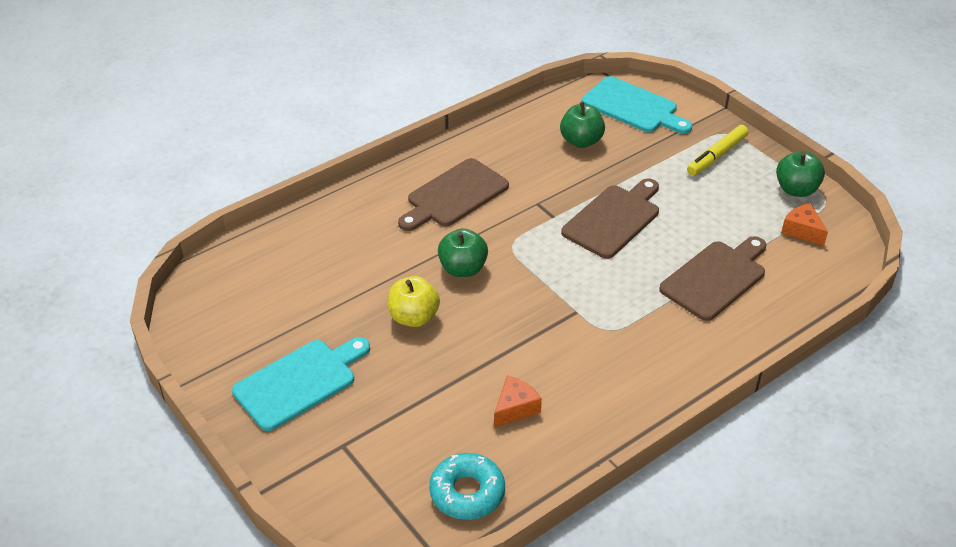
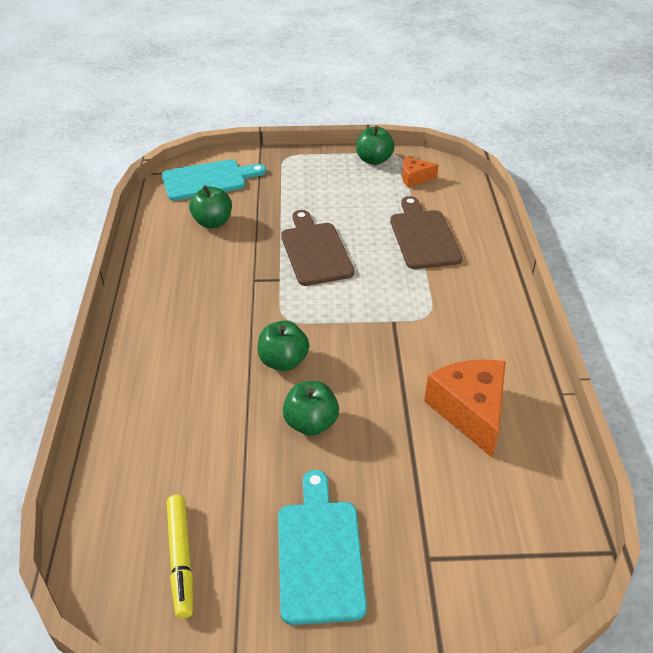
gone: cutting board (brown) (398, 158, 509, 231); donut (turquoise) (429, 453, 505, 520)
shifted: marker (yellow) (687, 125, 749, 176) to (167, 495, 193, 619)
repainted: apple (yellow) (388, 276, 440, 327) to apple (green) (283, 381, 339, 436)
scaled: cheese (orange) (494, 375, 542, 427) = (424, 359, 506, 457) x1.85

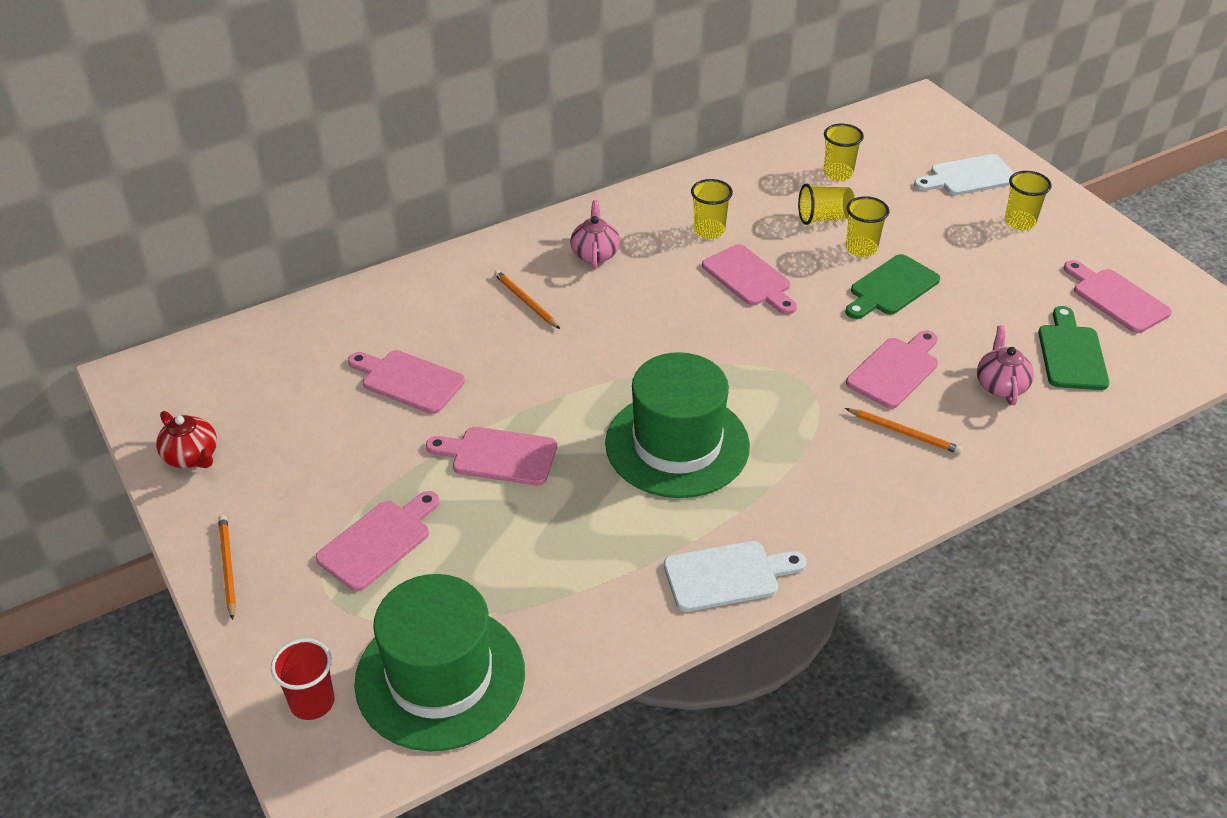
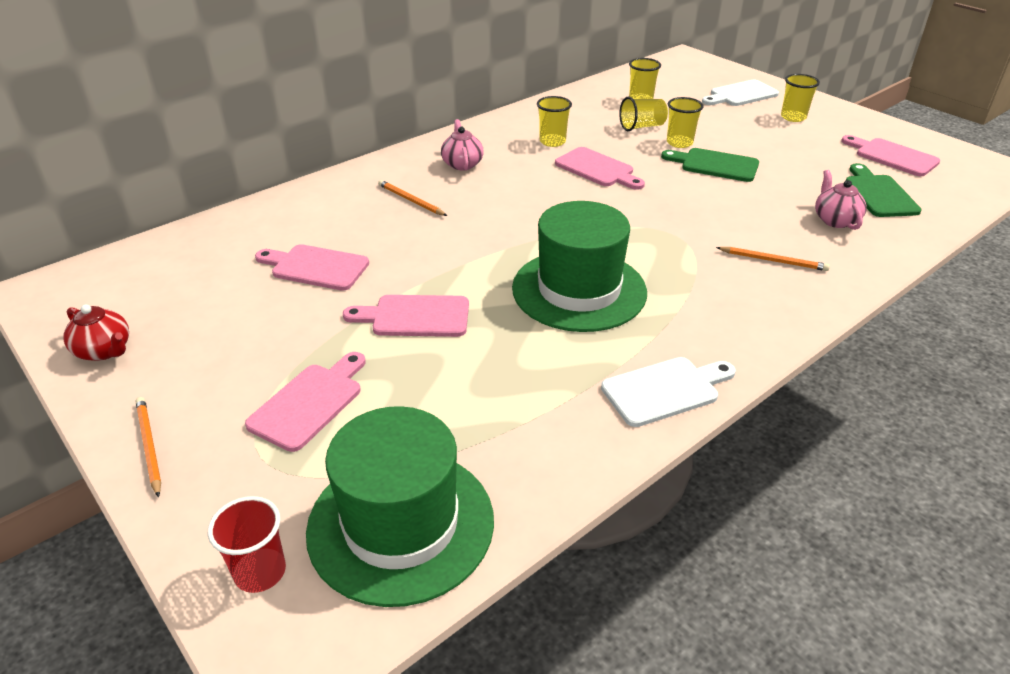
gone: cutting board (pink) (846, 330, 938, 409)
rotated: cutting board (green) (845, 254, 940, 319) = (661, 148, 759, 182) 75 degrees clockwise

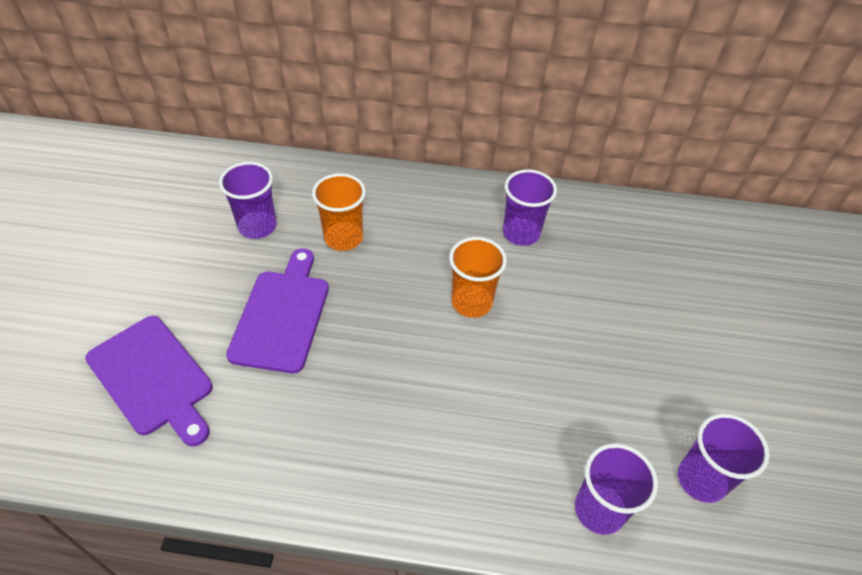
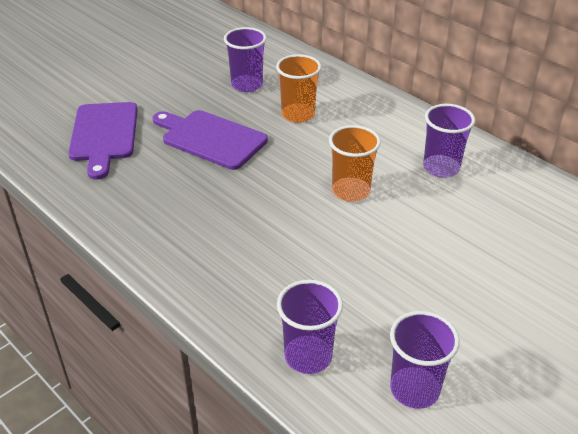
rotated: cutting board (purple) (226, 248, 329, 373) = (152, 110, 268, 170) 105 degrees counterclockwise

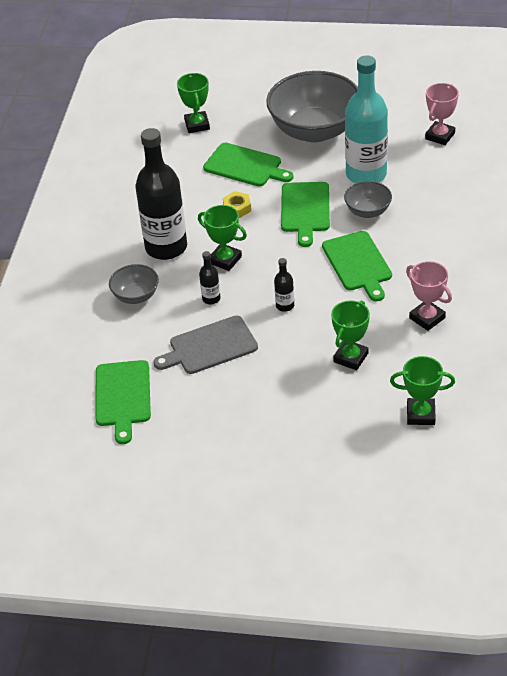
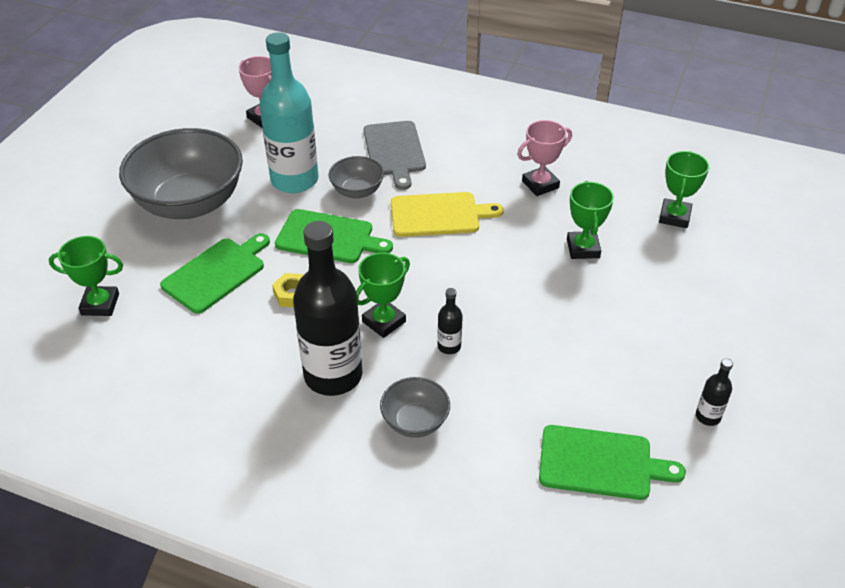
shifted: cutting board (grey) (153, 316, 258, 374) to (364, 121, 426, 190); bottle (black) (274, 258, 294, 312) to (696, 358, 733, 426)
repainted: cutting board (green) (322, 231, 392, 301) to cutting board (yellow) (391, 192, 504, 237)
rotated: trophy (green) (331, 300, 370, 370) = (567, 181, 614, 259) 45 degrees clockwise

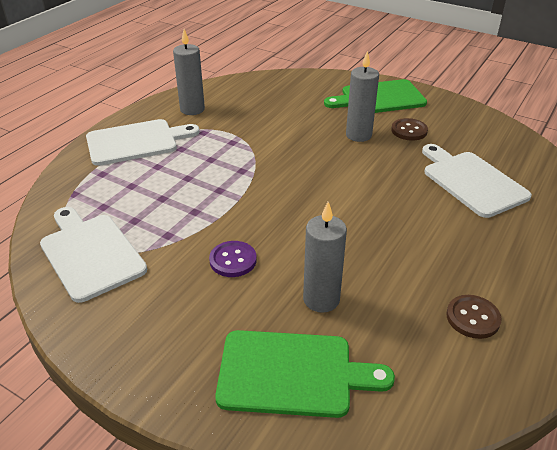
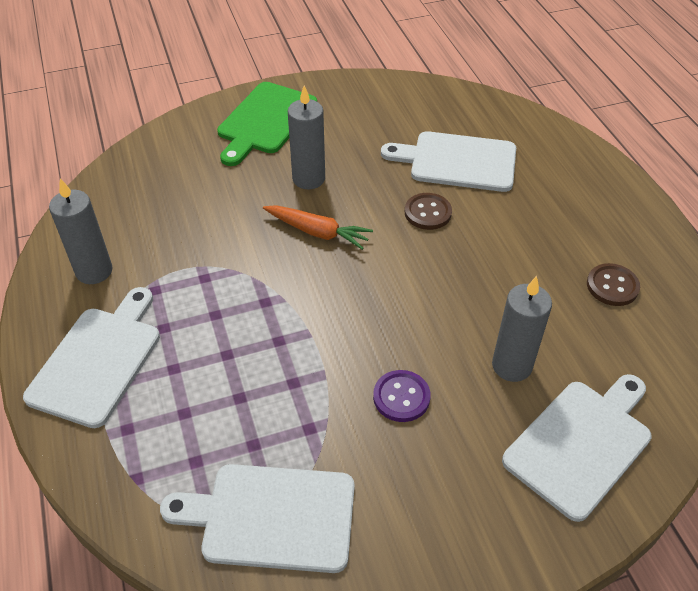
new: carrot (orange) (263, 205, 373, 250)
shifted: button (brown) (391, 118, 428, 141) to (405, 193, 452, 230)
repainted: cutting board (green) (215, 330, 395, 418) to cutting board (white) (502, 374, 652, 522)

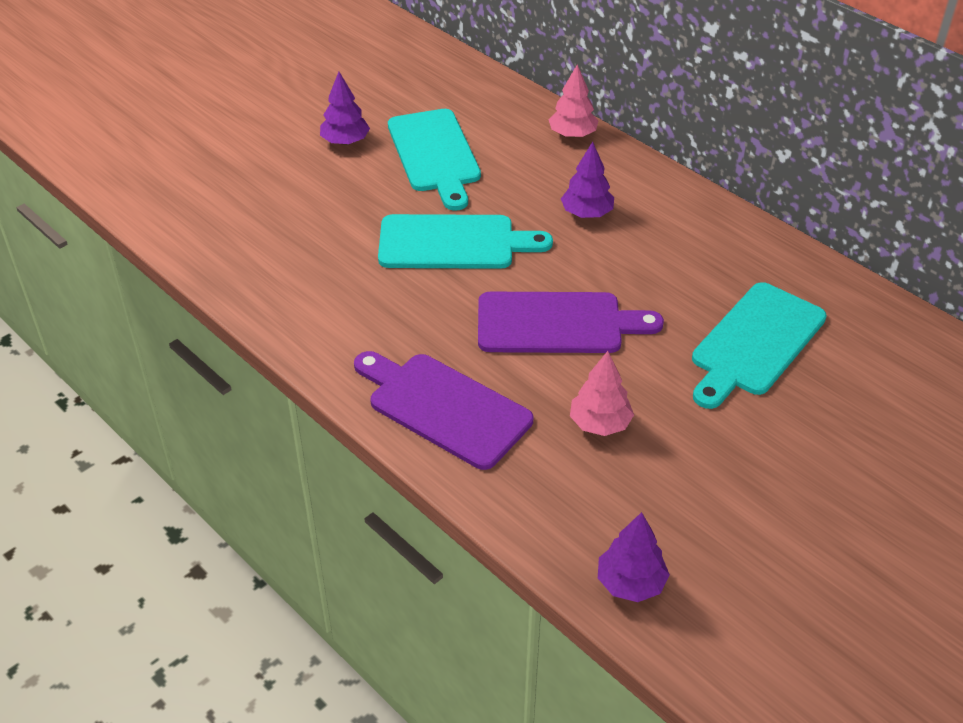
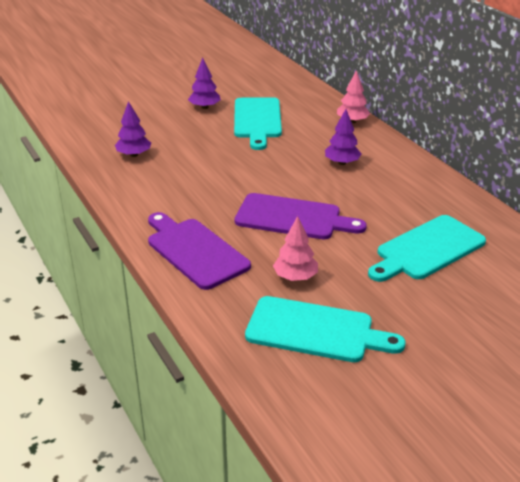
shifted: cutting board (turquoise) (378, 214, 553, 269) to (245, 296, 406, 362); tree (purple) (598, 512, 670, 602) to (115, 101, 151, 157)

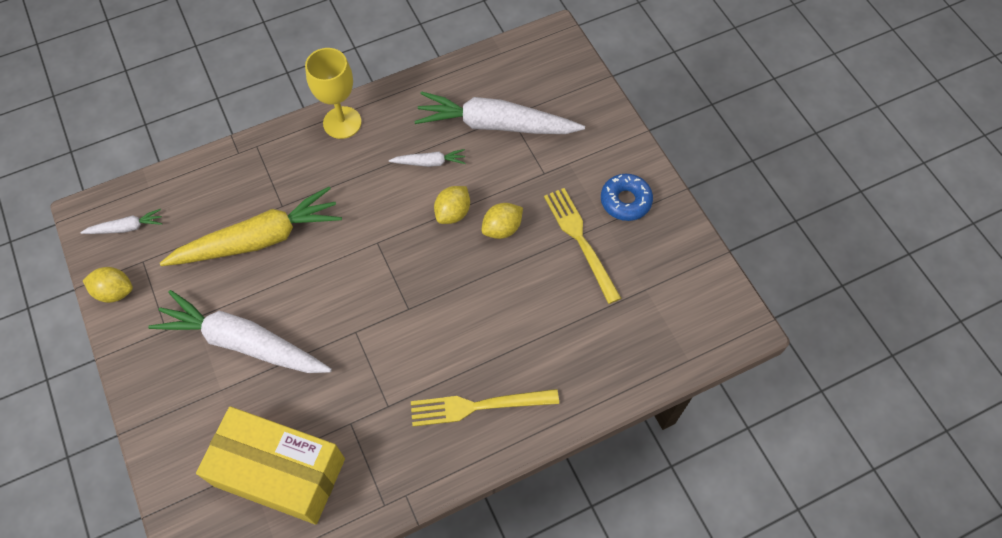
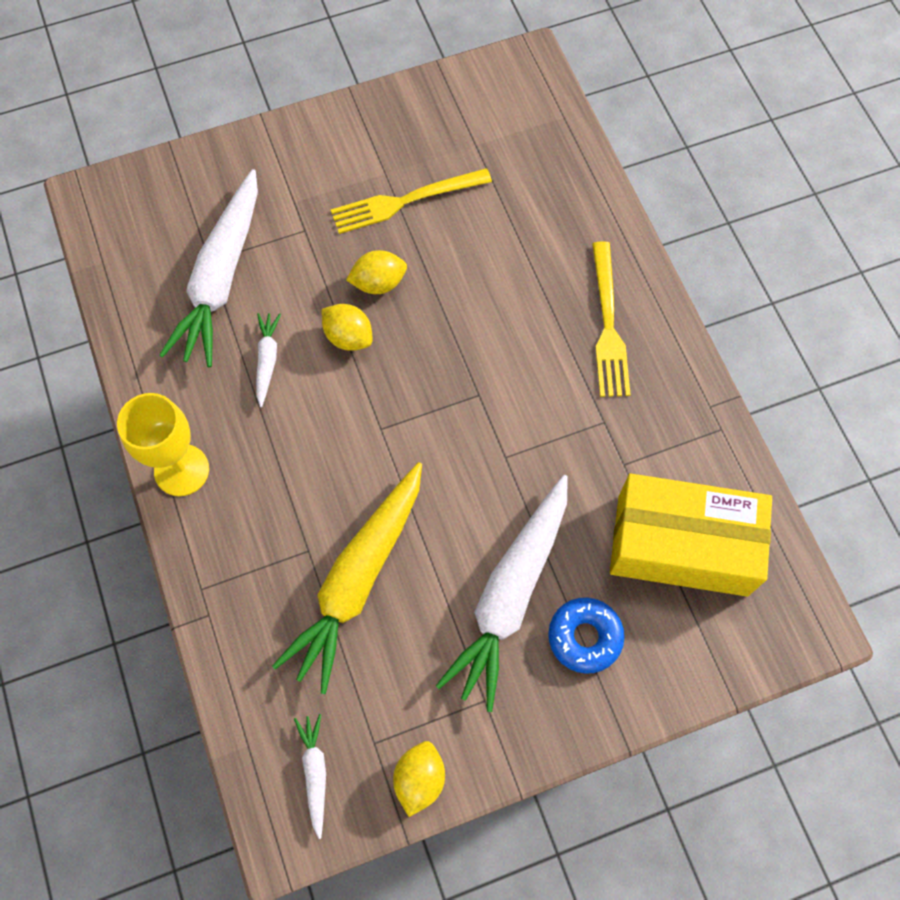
shifted: donut (blue) (601, 174, 653, 221) to (548, 598, 625, 674)
rotated: carrot (yellow) (160, 187, 342, 266) = (272, 462, 422, 694) 135 degrees counterclockwise; box (yellow) (196, 407, 345, 525) = (610, 474, 772, 597) 75 degrees clockwise; lemon (yellow) (482, 203, 523, 239) = (346, 250, 407, 294) 75 degrees counterclockwise

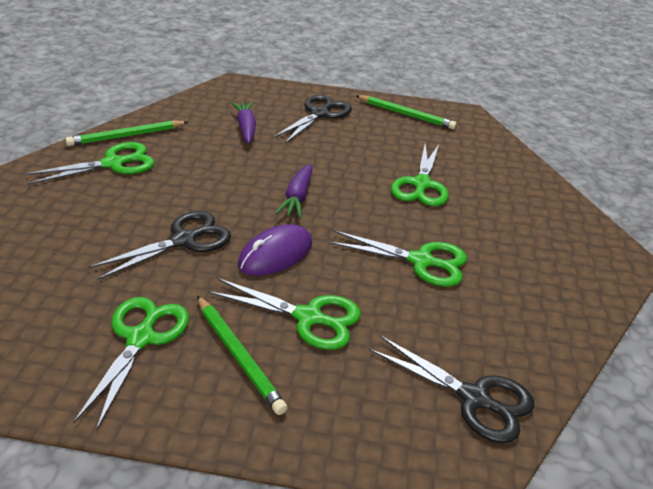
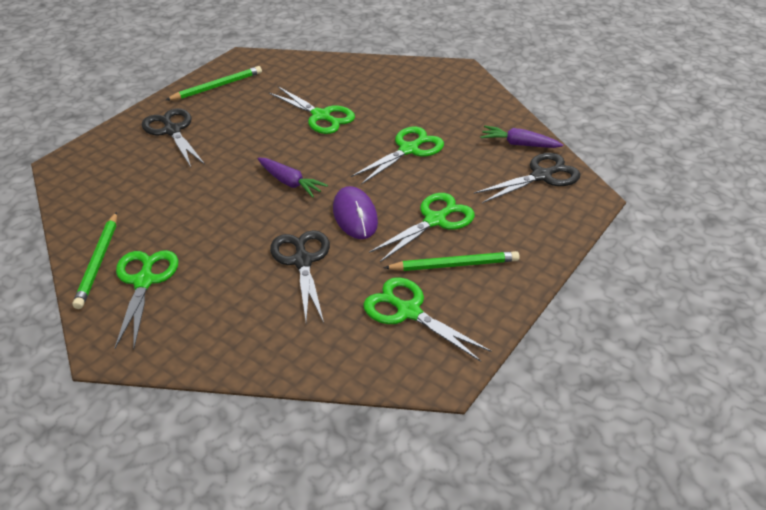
shifted: carrot (purple) (232, 101, 256, 143) to (480, 125, 563, 148)

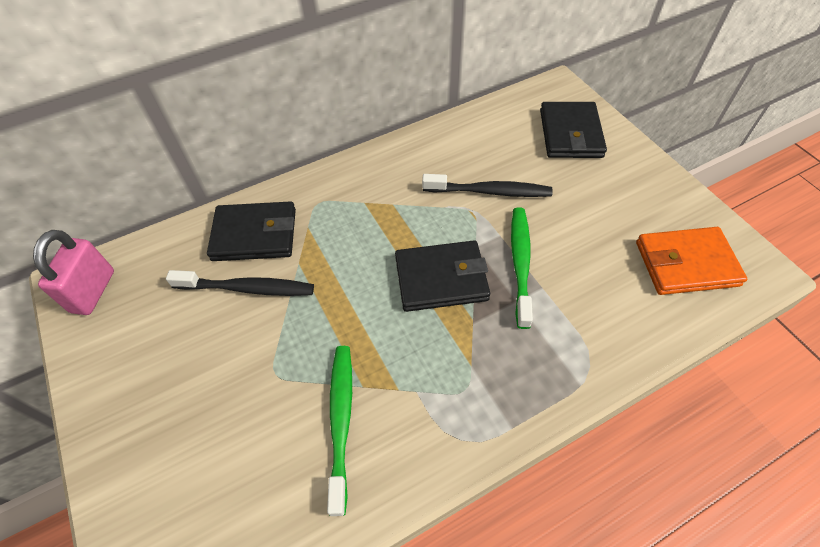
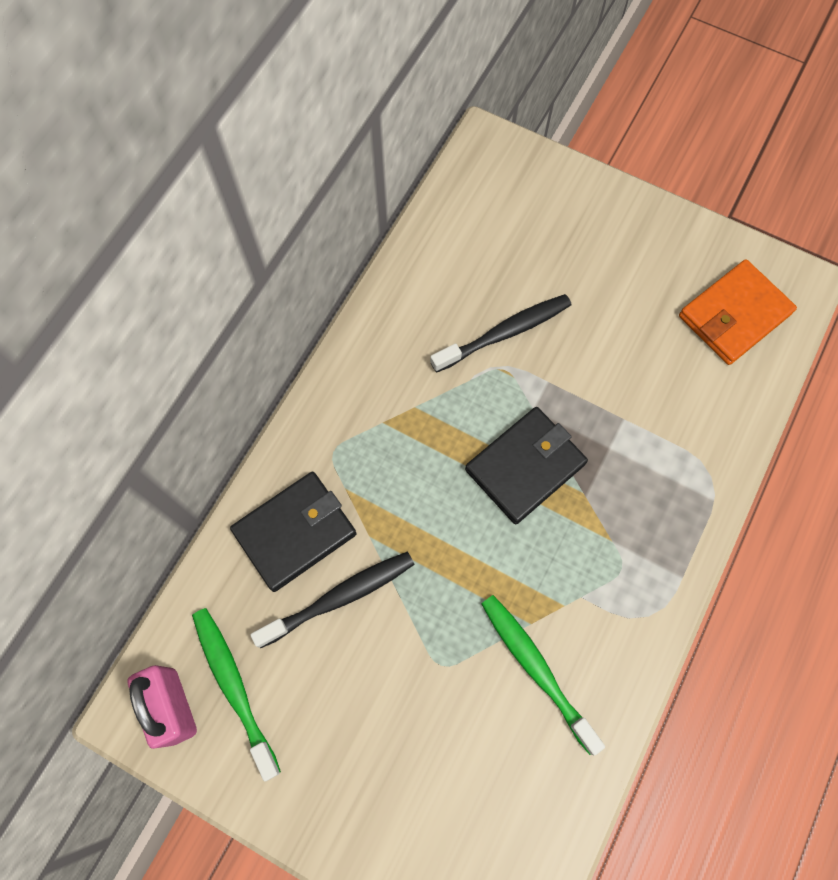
gone: wallet (black) (540, 102, 607, 158)
shifted: toothbrush (green) (511, 207, 533, 329) to (192, 608, 281, 782)

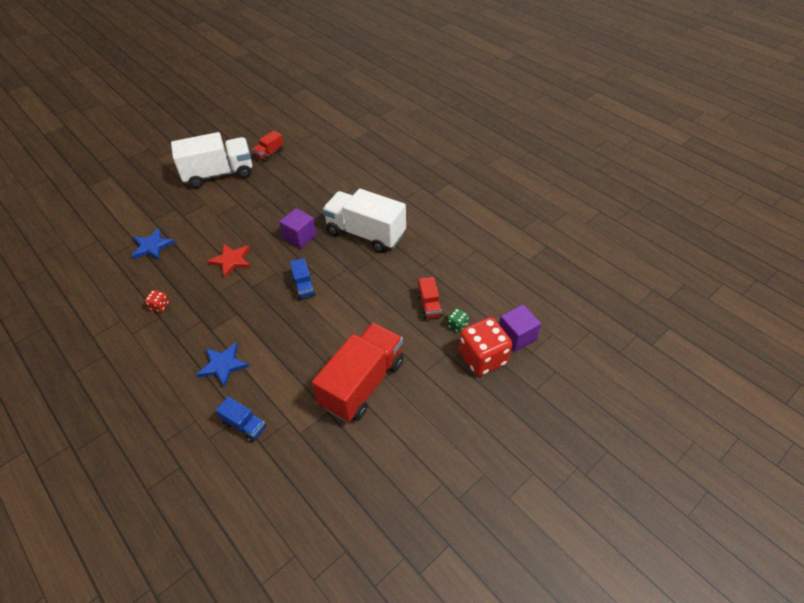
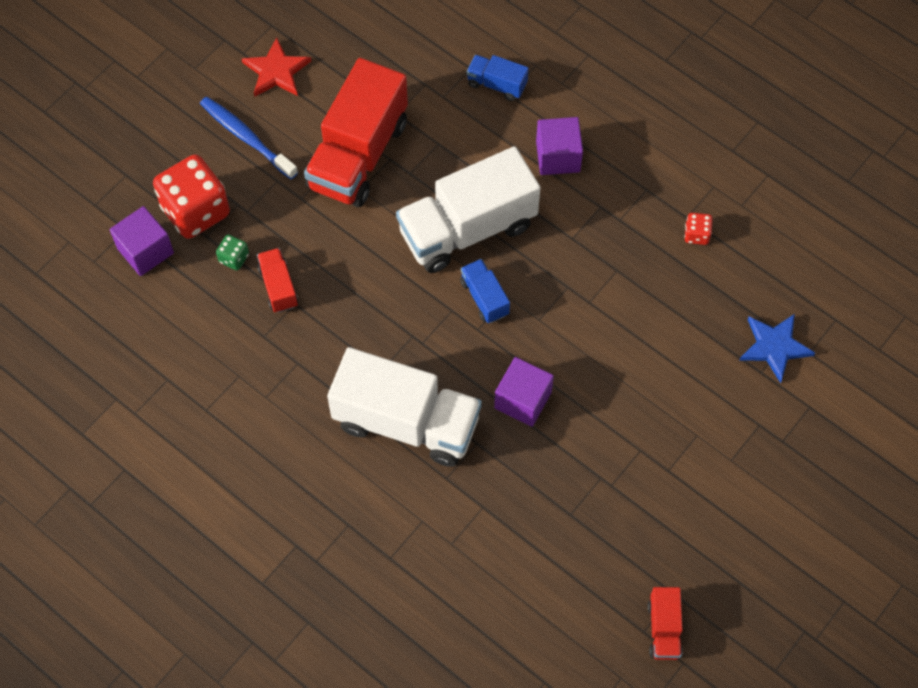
new: toothbrush (blue) (200, 96, 298, 179)
shifted: truck (white) (171, 132, 252, 188) to (396, 146, 540, 273); star (red) (207, 244, 251, 278) to (242, 37, 311, 97)
swapped: star (blue) (196, 342, 249, 388) to cube (purple) (536, 117, 583, 175)
rotated: truck (red) (252, 131, 284, 162) = (648, 587, 683, 660) 150 degrees clockwise

